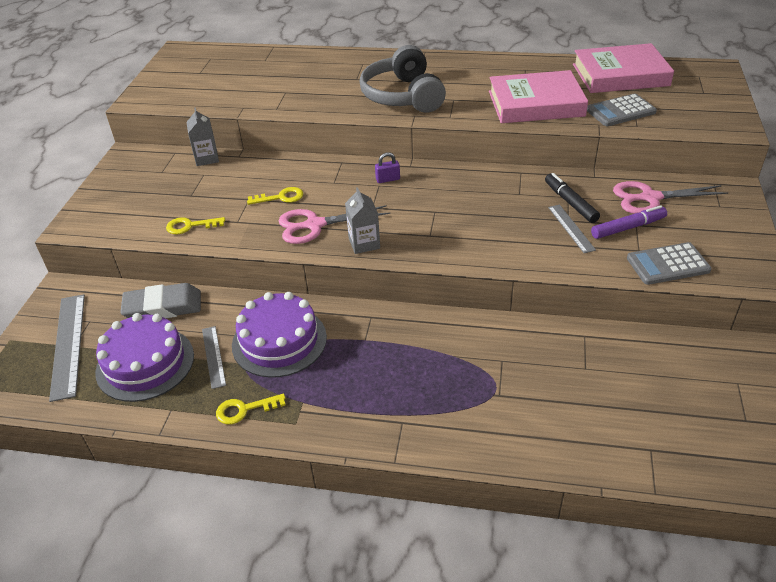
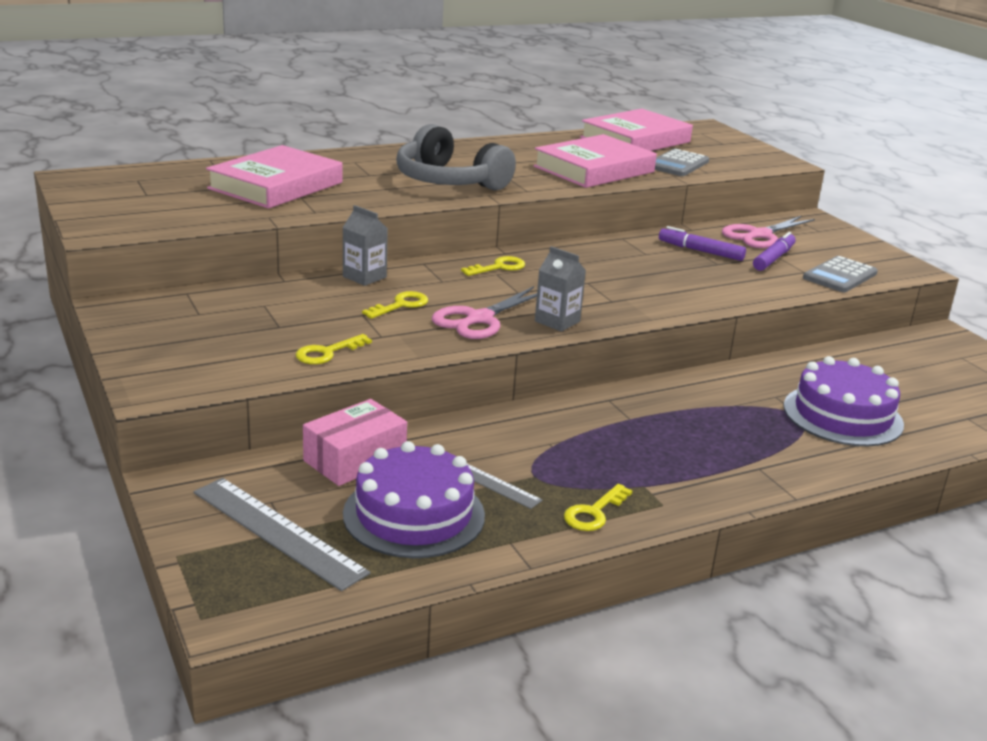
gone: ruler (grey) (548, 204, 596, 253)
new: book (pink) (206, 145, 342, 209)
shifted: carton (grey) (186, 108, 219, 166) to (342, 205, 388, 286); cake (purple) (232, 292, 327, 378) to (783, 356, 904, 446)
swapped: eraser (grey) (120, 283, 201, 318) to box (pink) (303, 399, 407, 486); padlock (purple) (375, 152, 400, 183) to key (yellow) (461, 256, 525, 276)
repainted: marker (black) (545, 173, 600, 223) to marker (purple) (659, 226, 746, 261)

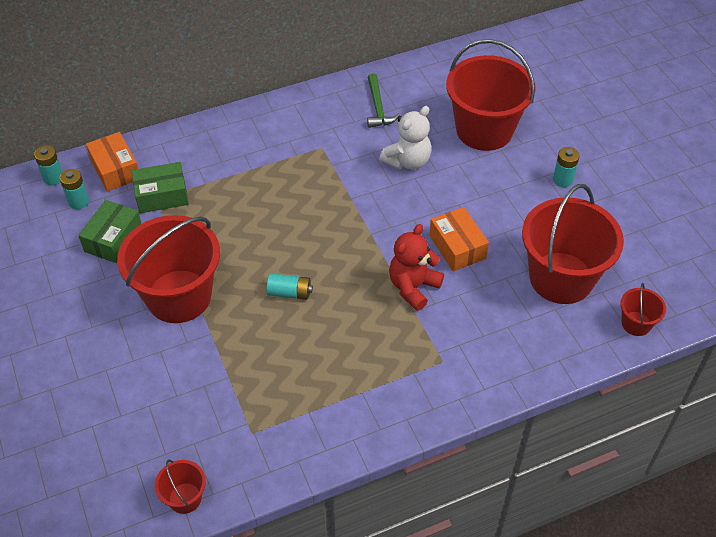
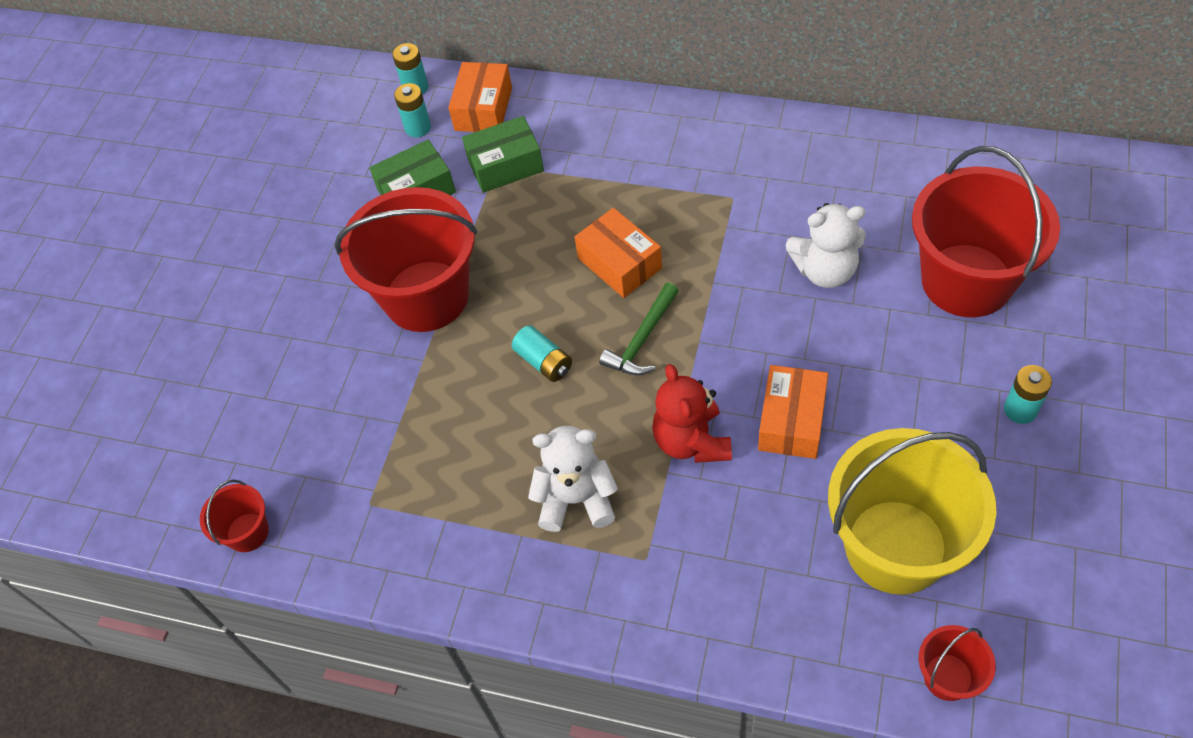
new: teddy bear (white) (528, 426, 618, 532); box (orange) (575, 208, 662, 298)
shifted: hammer (green) (367, 73, 400, 128) to (599, 283, 679, 375)
repainted: bucket (red) (522, 184, 624, 304) to bucket (yellow) (828, 428, 997, 595)
rotated: box (green) (132, 162, 189, 213) = (462, 116, 544, 193) 45 degrees counterclockwise; teddy bear (red) (389, 224, 444, 311) = (652, 364, 732, 463) 90 degrees counterclockwise

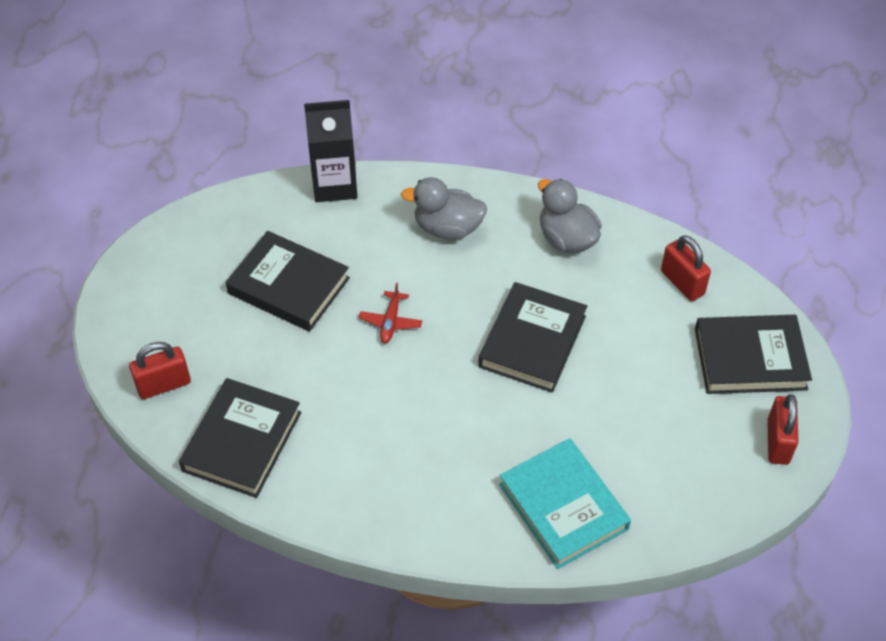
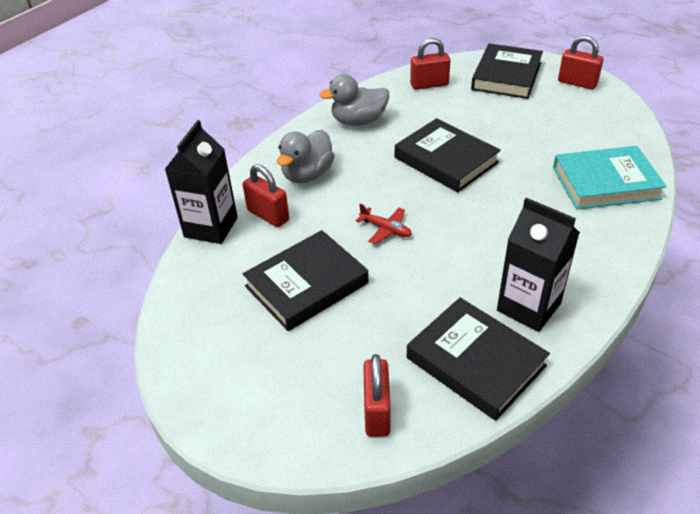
new: padlock (red) (243, 164, 289, 227); carton (black) (497, 198, 580, 332)

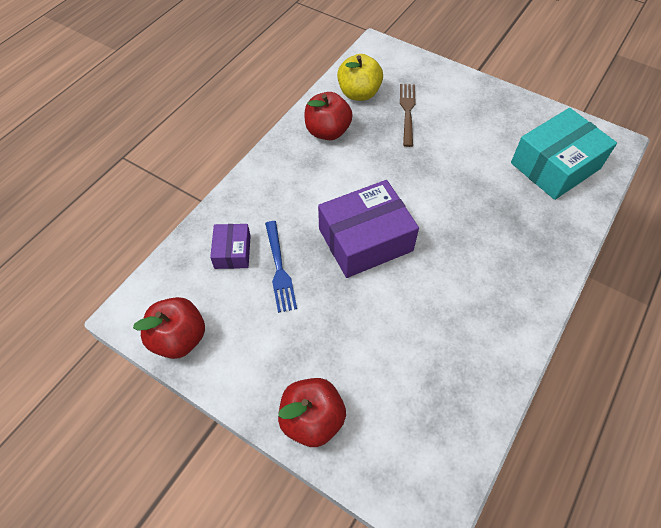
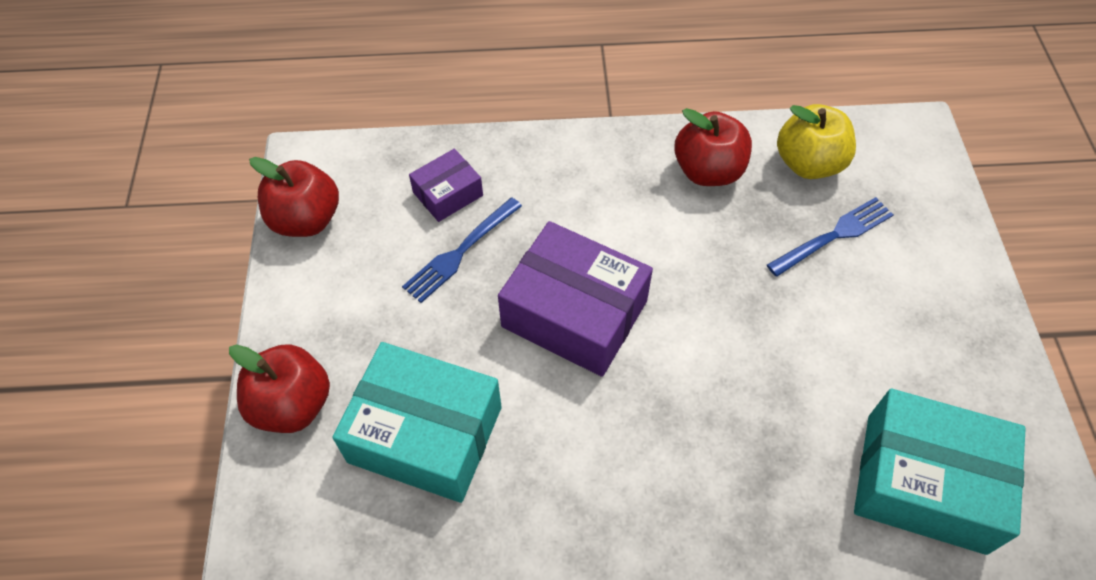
new: box (turquoise) (332, 342, 502, 503)
repainted: fork (brown) (400, 84, 415, 147) to fork (blue) (767, 197, 894, 277)

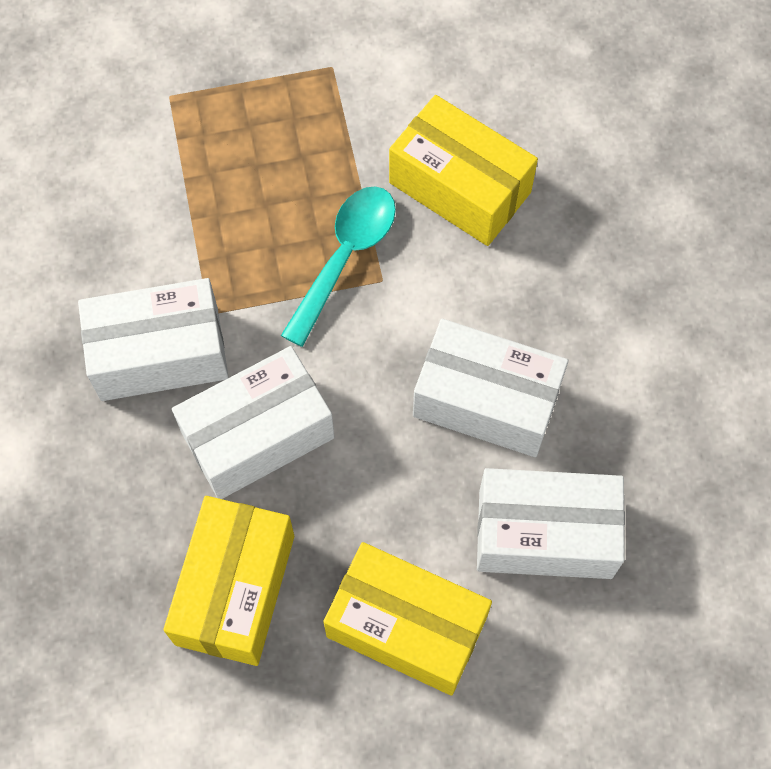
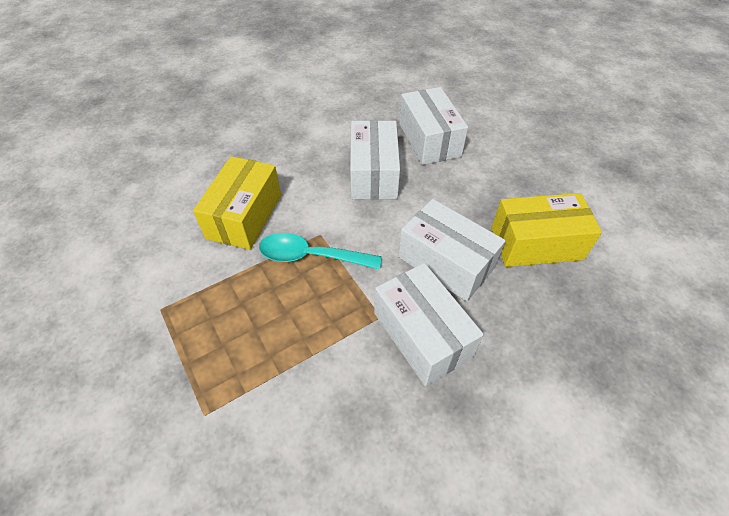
gone: box (yellow) (323, 542, 492, 696)

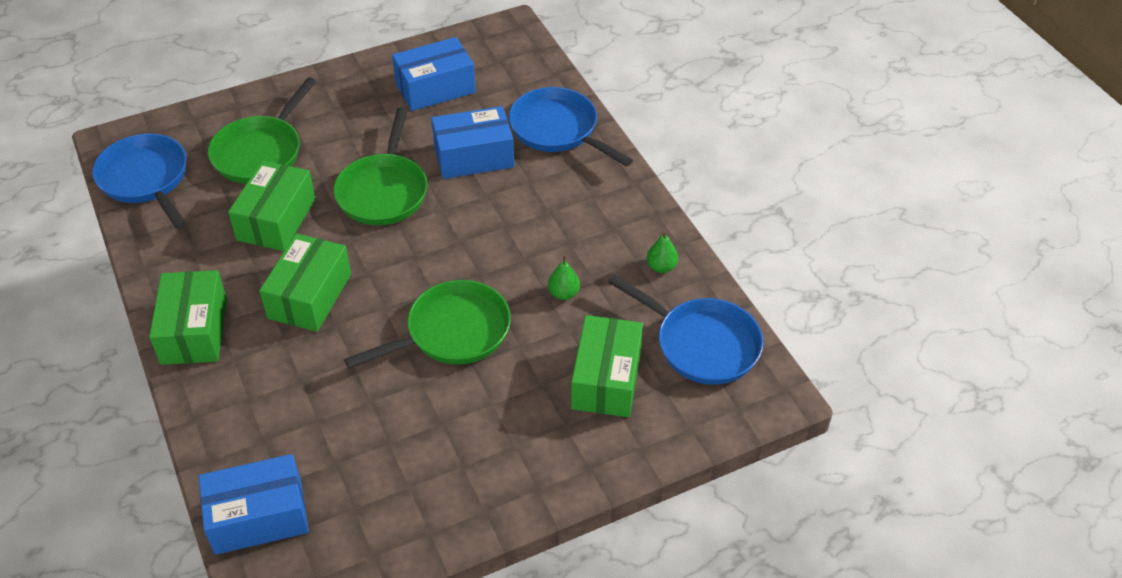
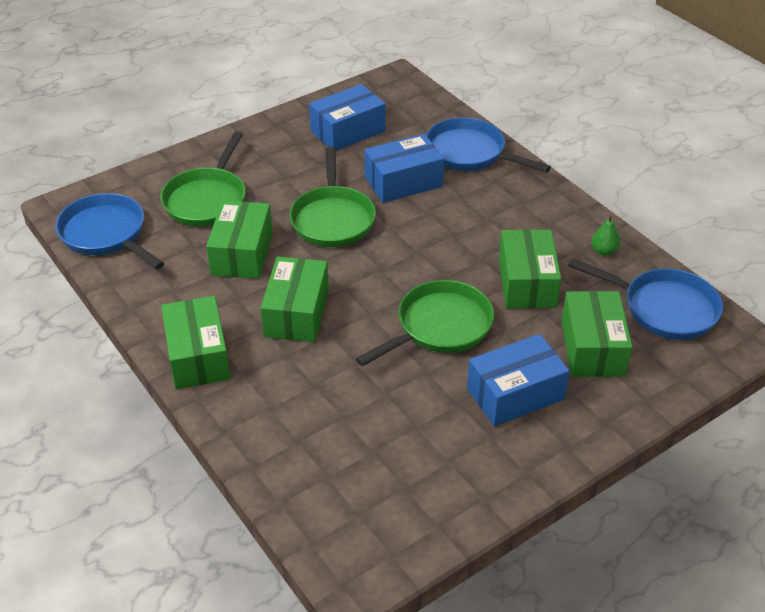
shifted: box (blue) (199, 454, 309, 555) to (467, 334, 570, 426)
swapped: pear (green) (548, 256, 580, 300) to box (green) (499, 229, 561, 308)

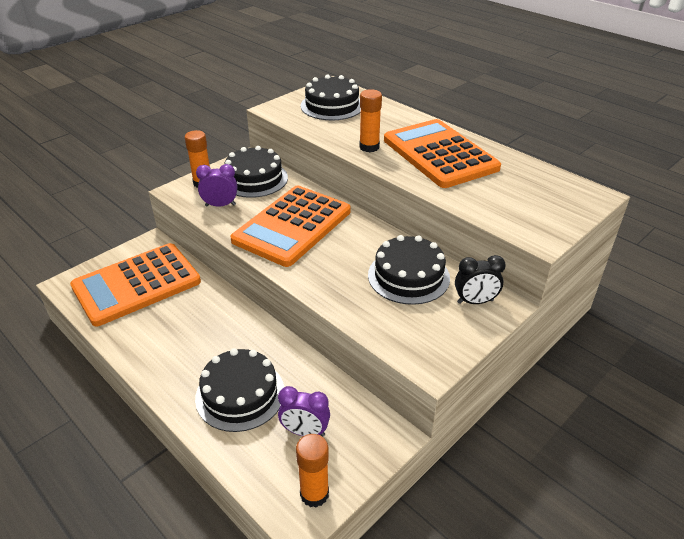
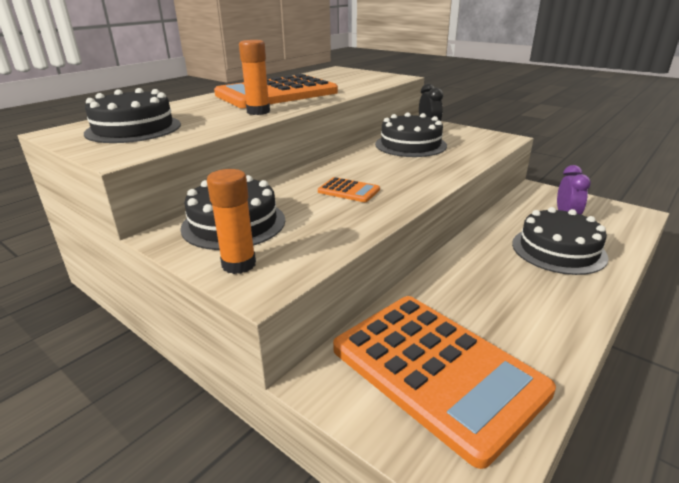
gone: clock (purple) (196, 164, 237, 207); glue stick (orange) (296, 434, 329, 507)
scaled: calculator (orange) (230, 186, 351, 267) = (318, 177, 380, 202) x0.40

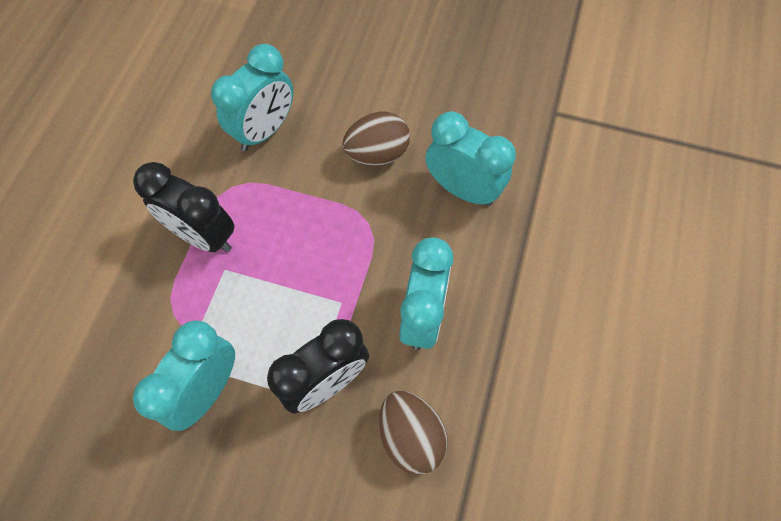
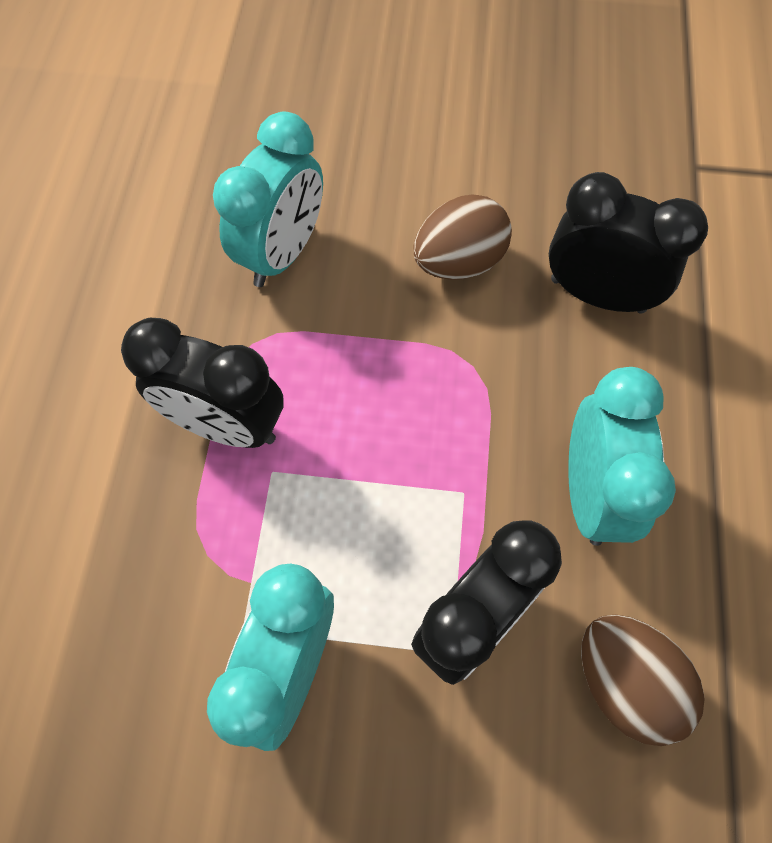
repainted: clock (turquoise) (426, 111, 516, 206) to clock (black) (549, 172, 708, 314)

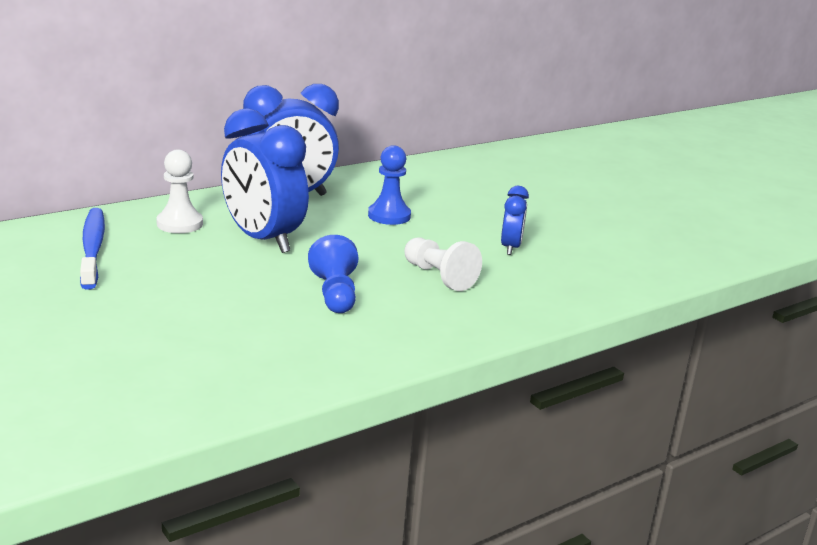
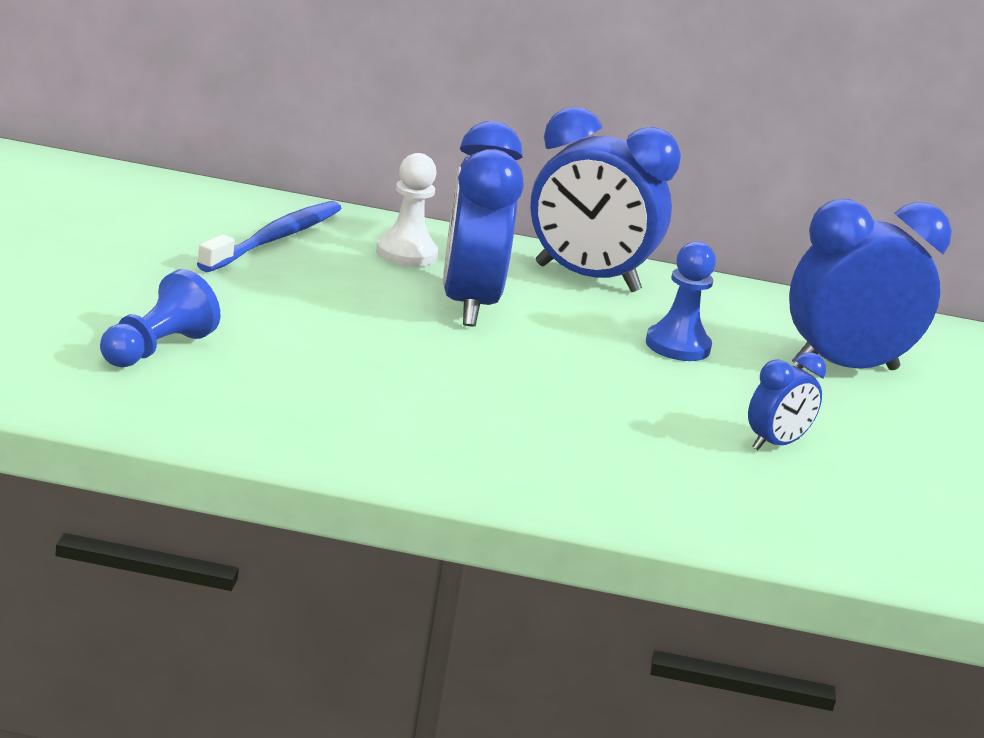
gone: pawn (white) (404, 238, 482, 291)
new: clock (blue) (789, 199, 952, 370)
shifted: pawn (blue) (308, 235, 359, 313) to (100, 269, 220, 367)

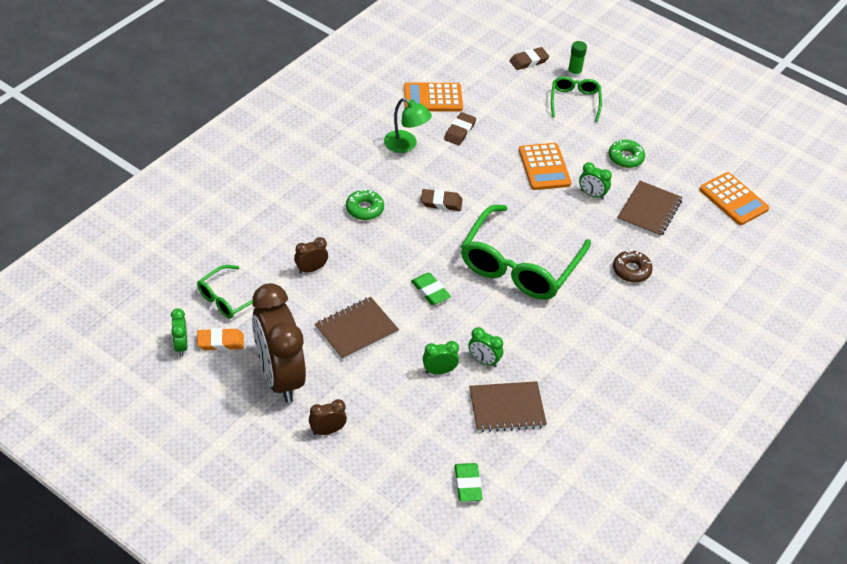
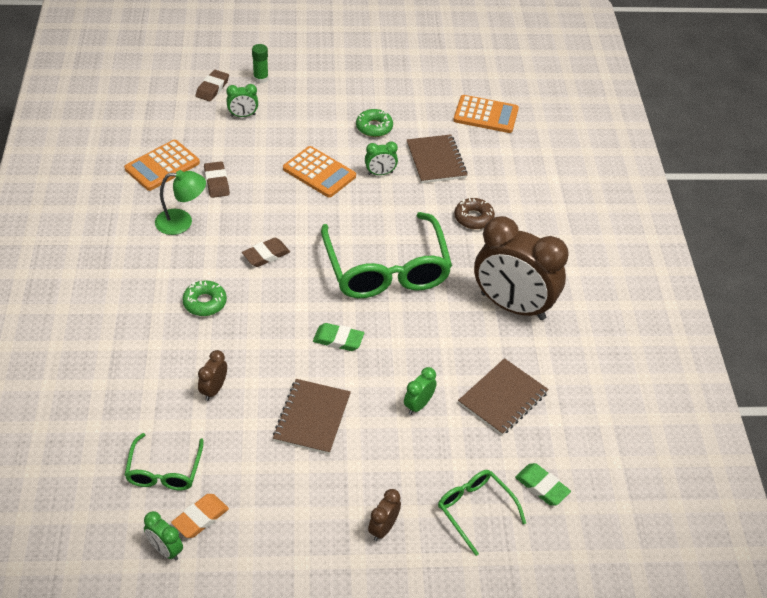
shifted: clock (brown) (252, 283, 306, 403) to (474, 216, 569, 320); clock (green) (468, 327, 503, 367) to (226, 84, 258, 117); glasses (green) (551, 76, 602, 122) to (438, 470, 526, 556)

